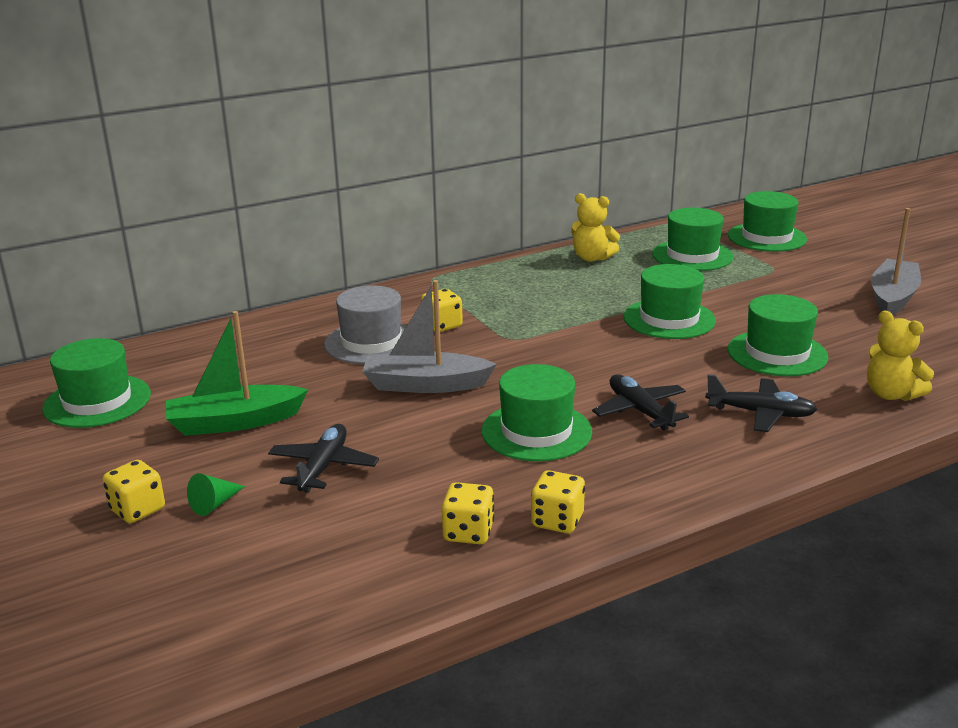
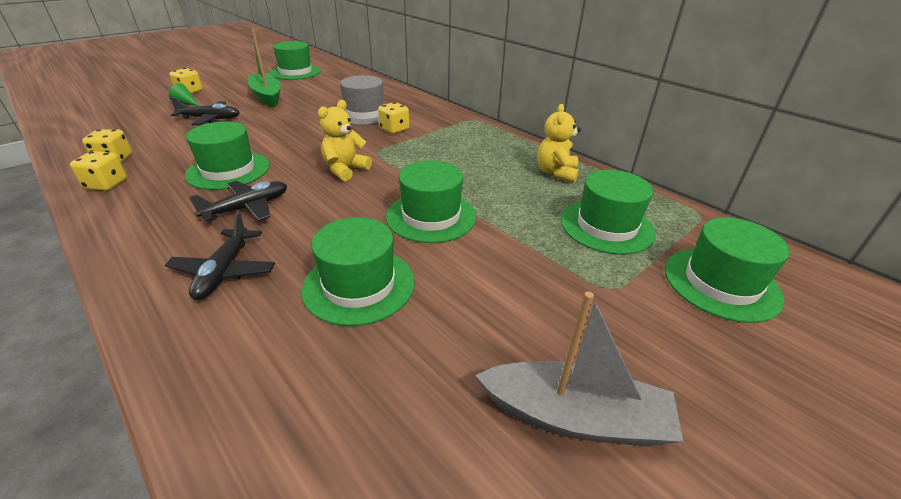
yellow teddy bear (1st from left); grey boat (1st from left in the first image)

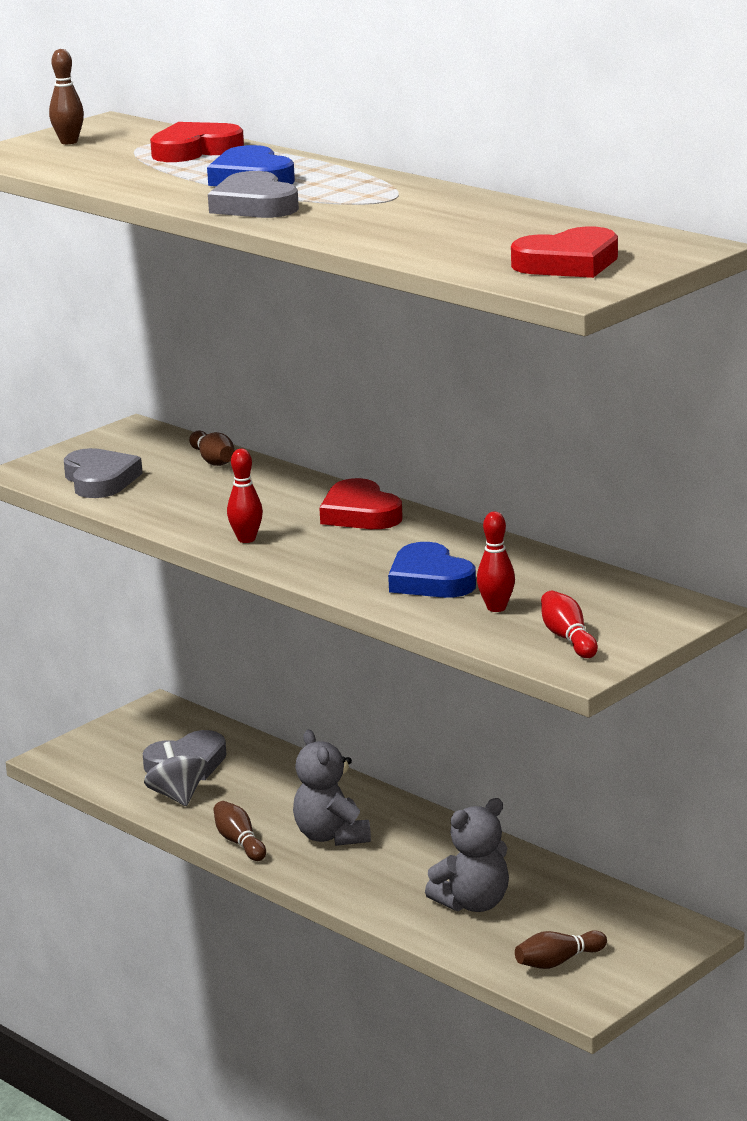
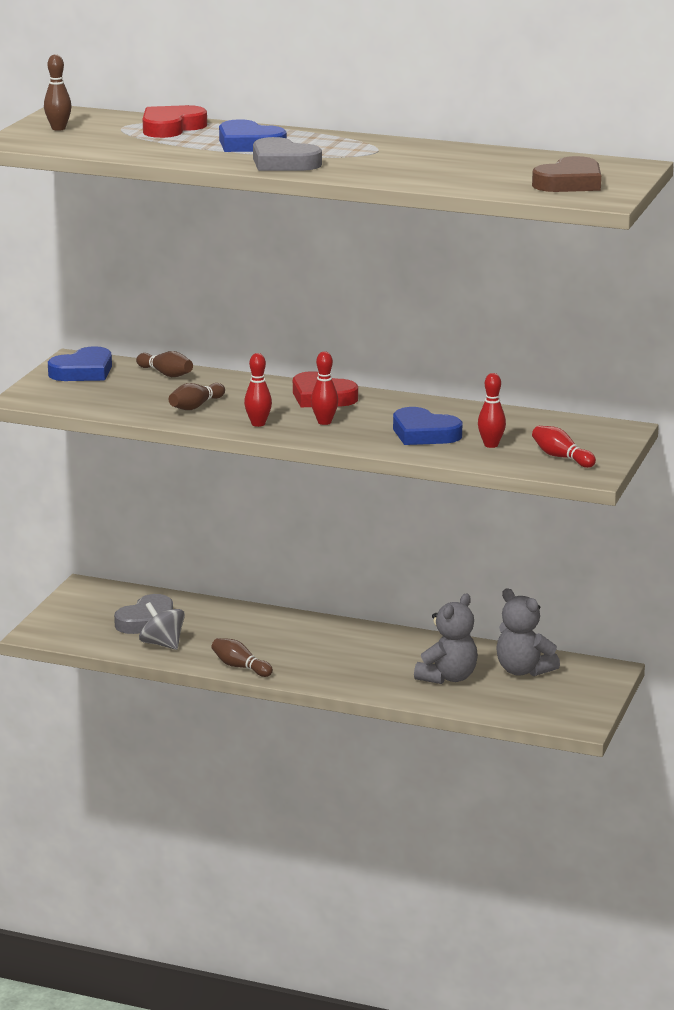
blue heart (1st from left); brown bowling pin (3rd from left); red bowling pin (2nd from left); grey teddy bear (2nd from left); brown heart; grey heart (1st from left in the first image)

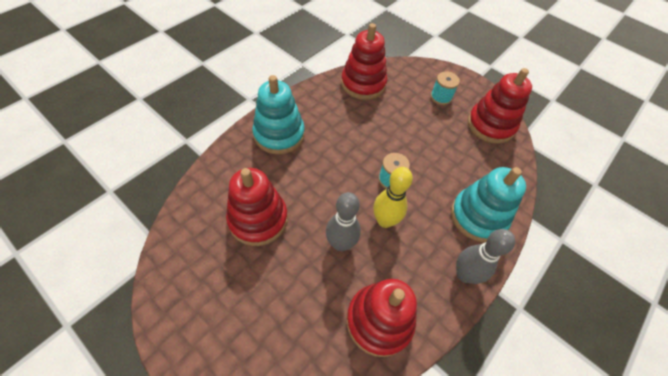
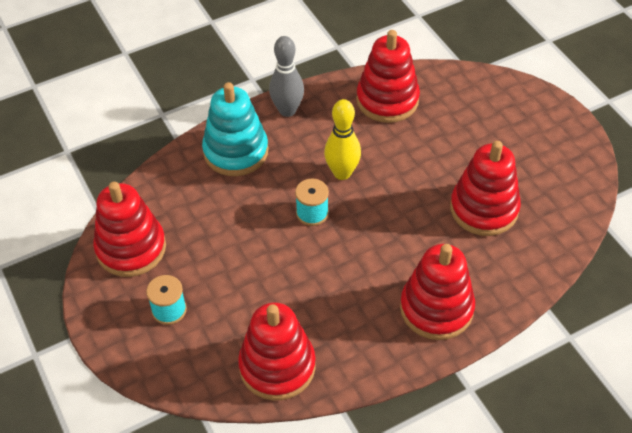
red stacking toy (4th from left); grey bowling pin (1st from left in the first image)

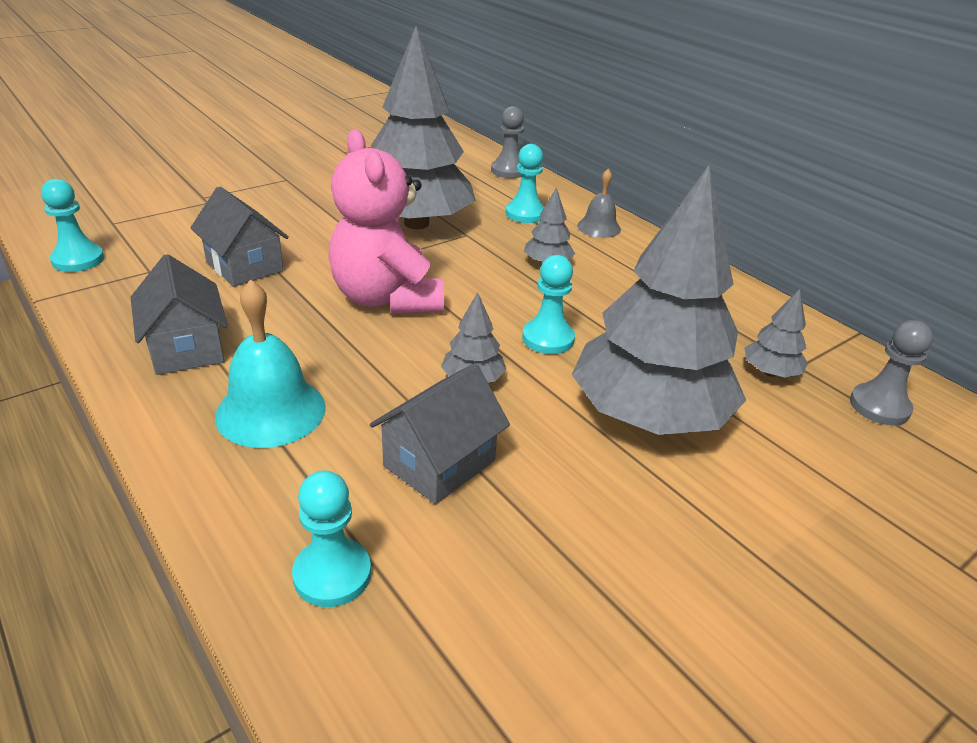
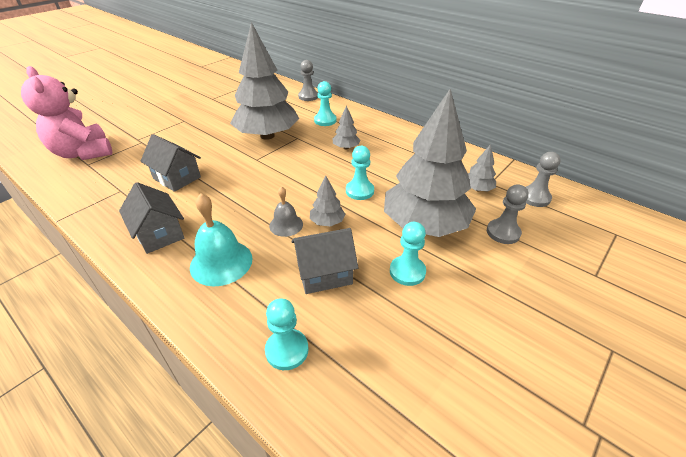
pink teddy bear; grey bell; grey house (3rd from left); turquoise pawn (4th from left); grey pawn (2nd from left)

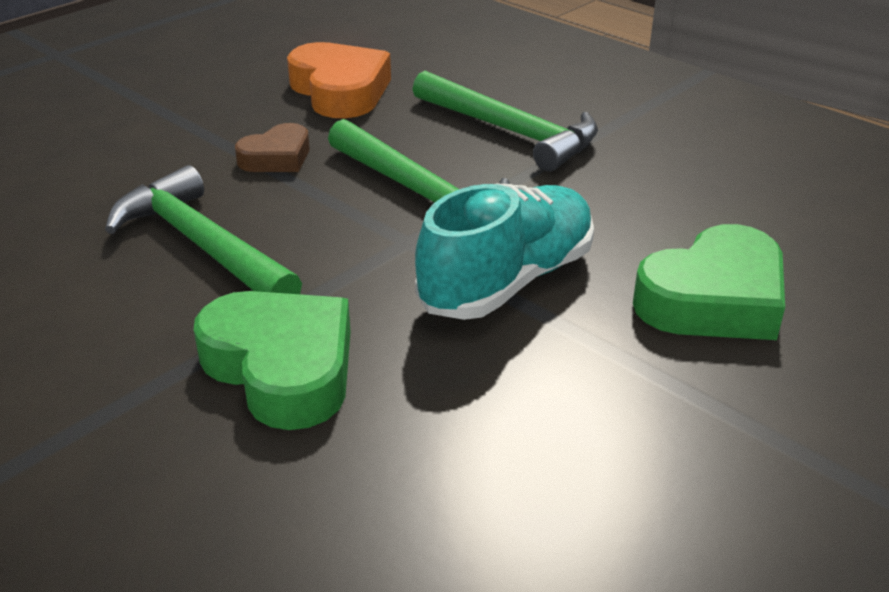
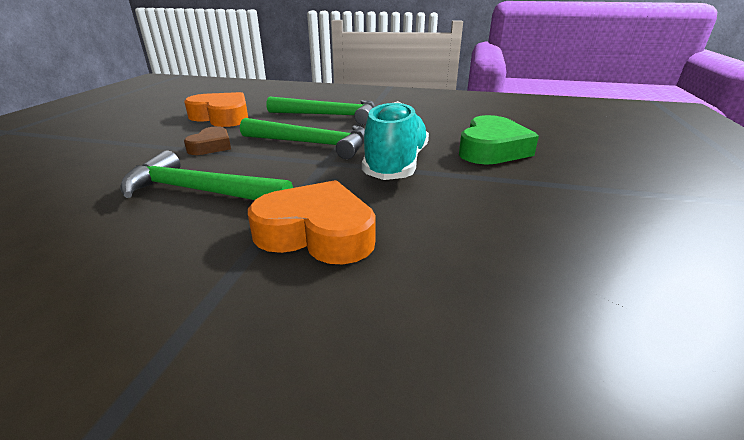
orange heart (2nd from left)

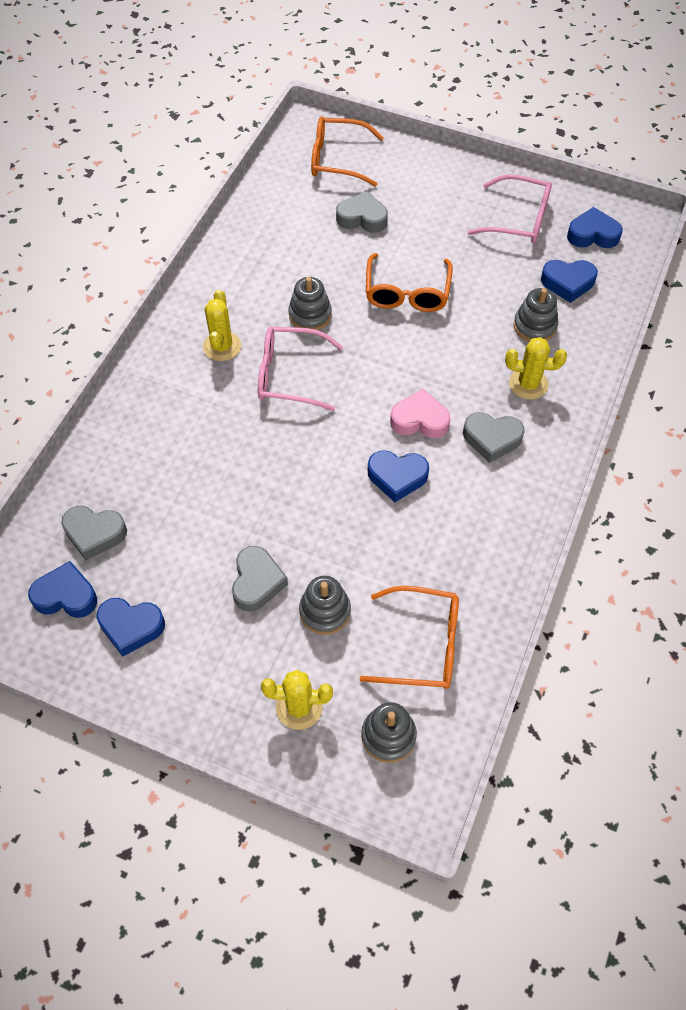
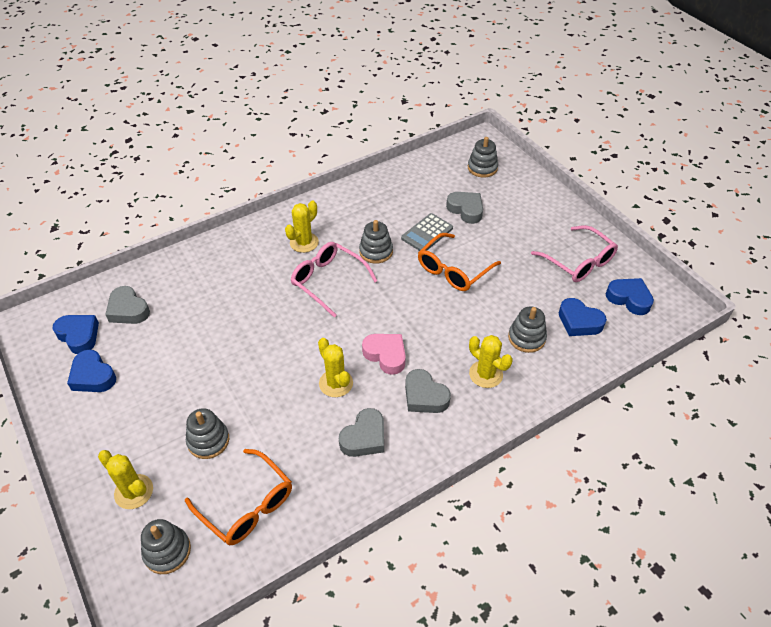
yellow cactus (3rd from left); grey heart (2nd from left); grey calculator; grey stacking toy (4th from left)

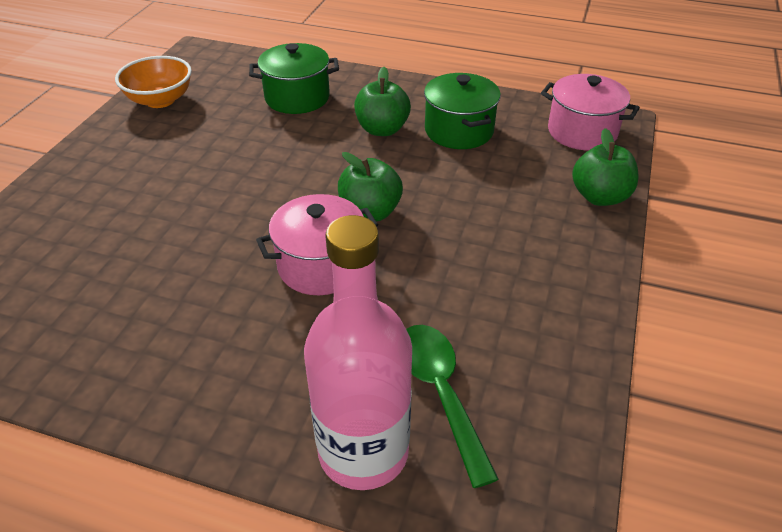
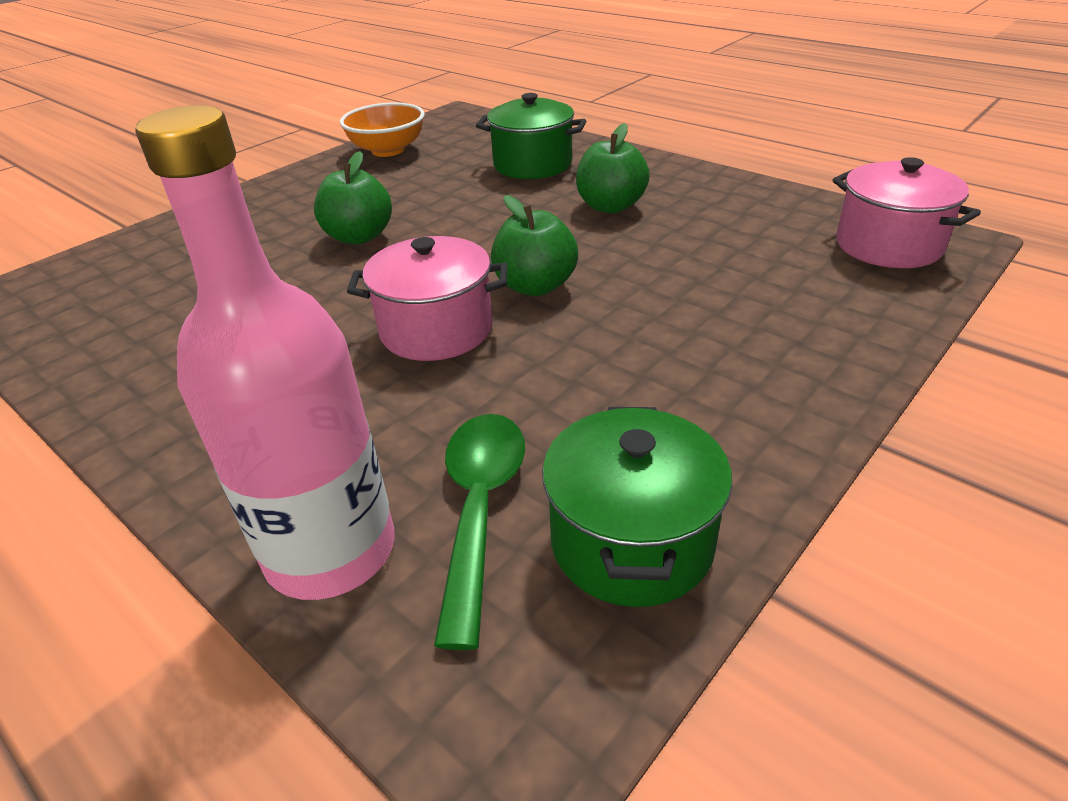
green apple (1st from left); green pot (2nd from left)

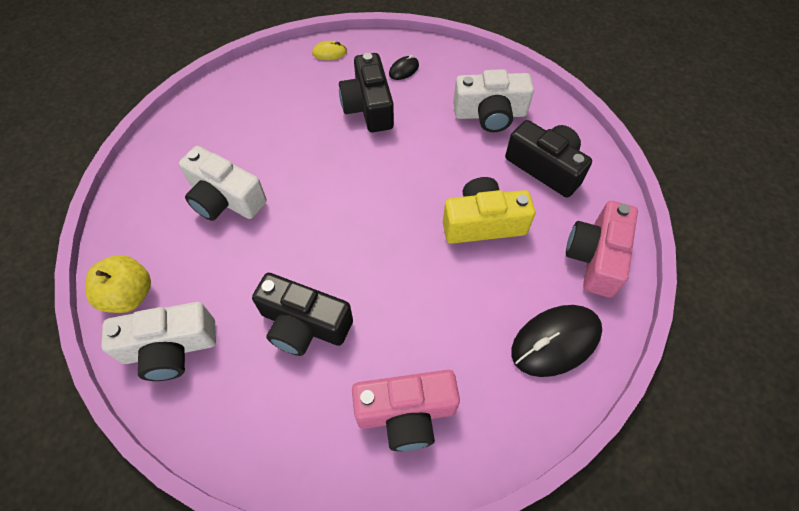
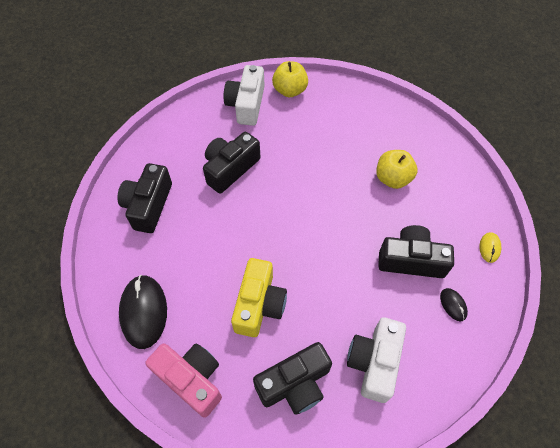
black camera (1st from left); yellow apple (2nd from left); white camera (2nd from left in the first image)

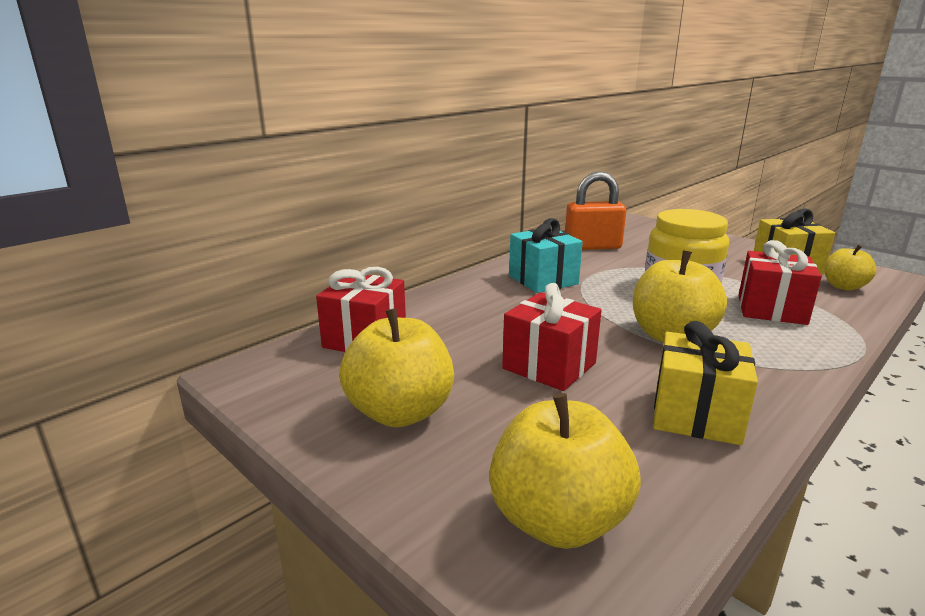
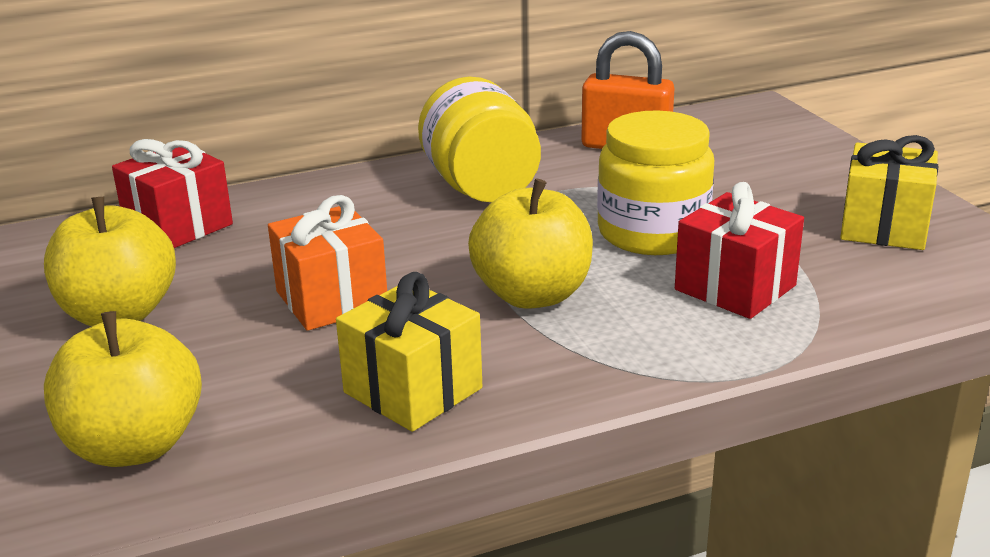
orange gift; yellow jar (1st from left); yellow apple (4th from left in the first image)

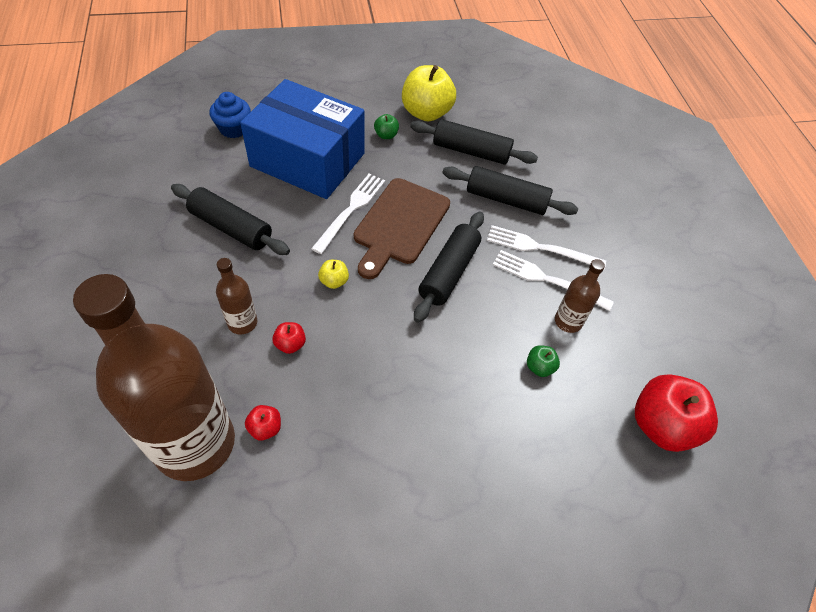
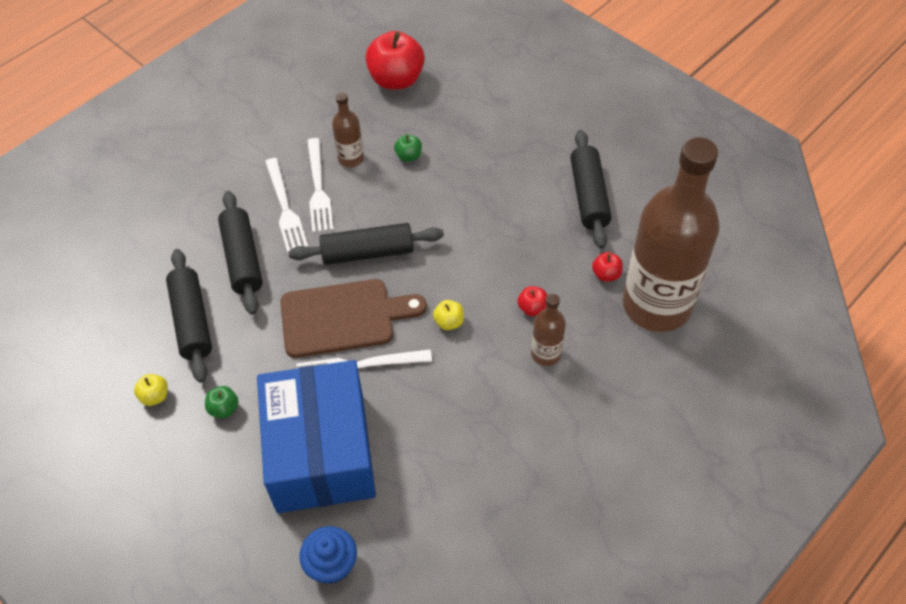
yellow apple (1st from left); black rolling pin (4th from left)

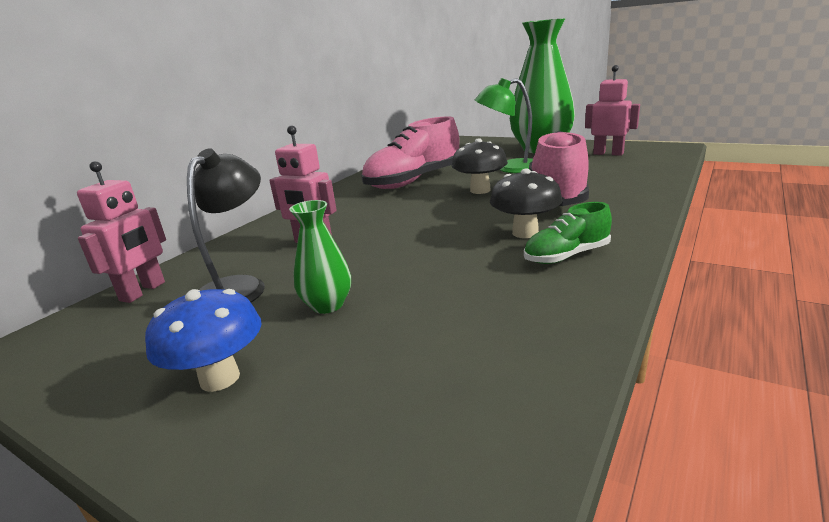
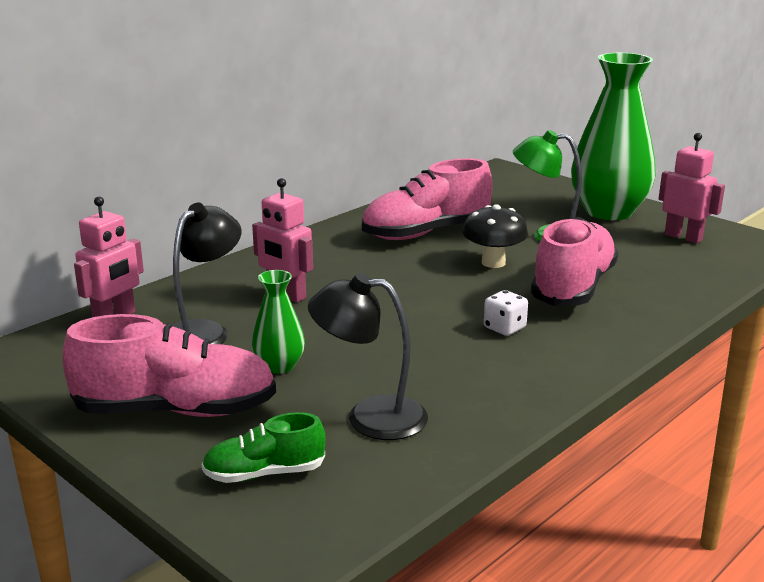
pink shoe (1st from left); green shoe; black lamp (2nd from left); white dice

